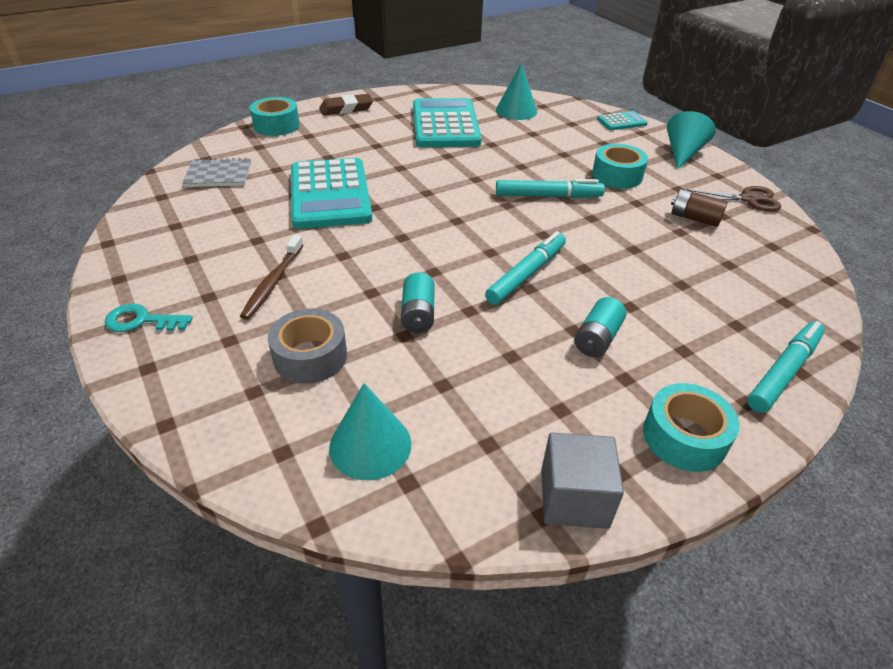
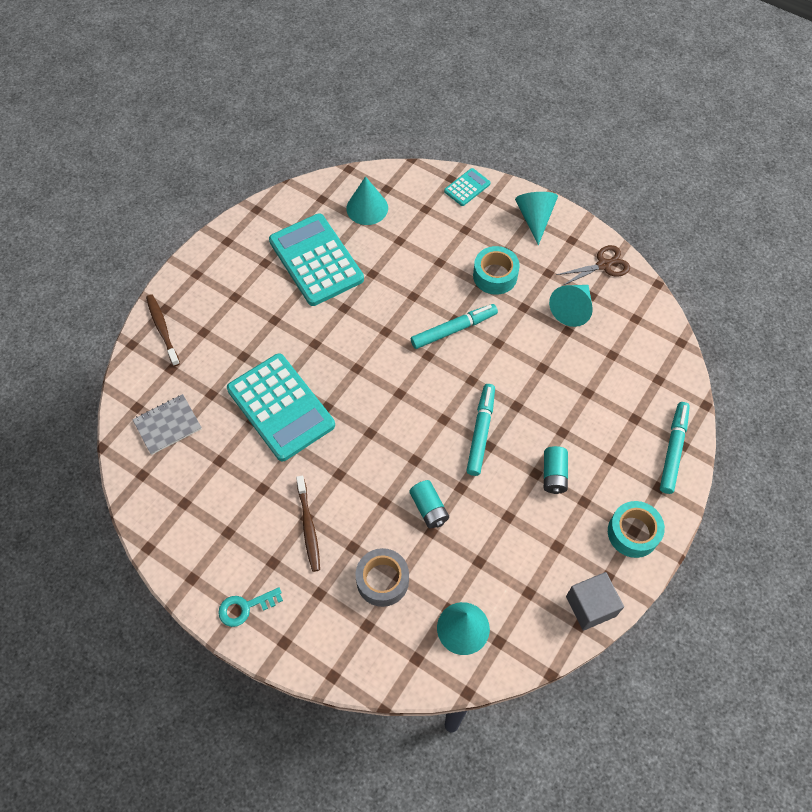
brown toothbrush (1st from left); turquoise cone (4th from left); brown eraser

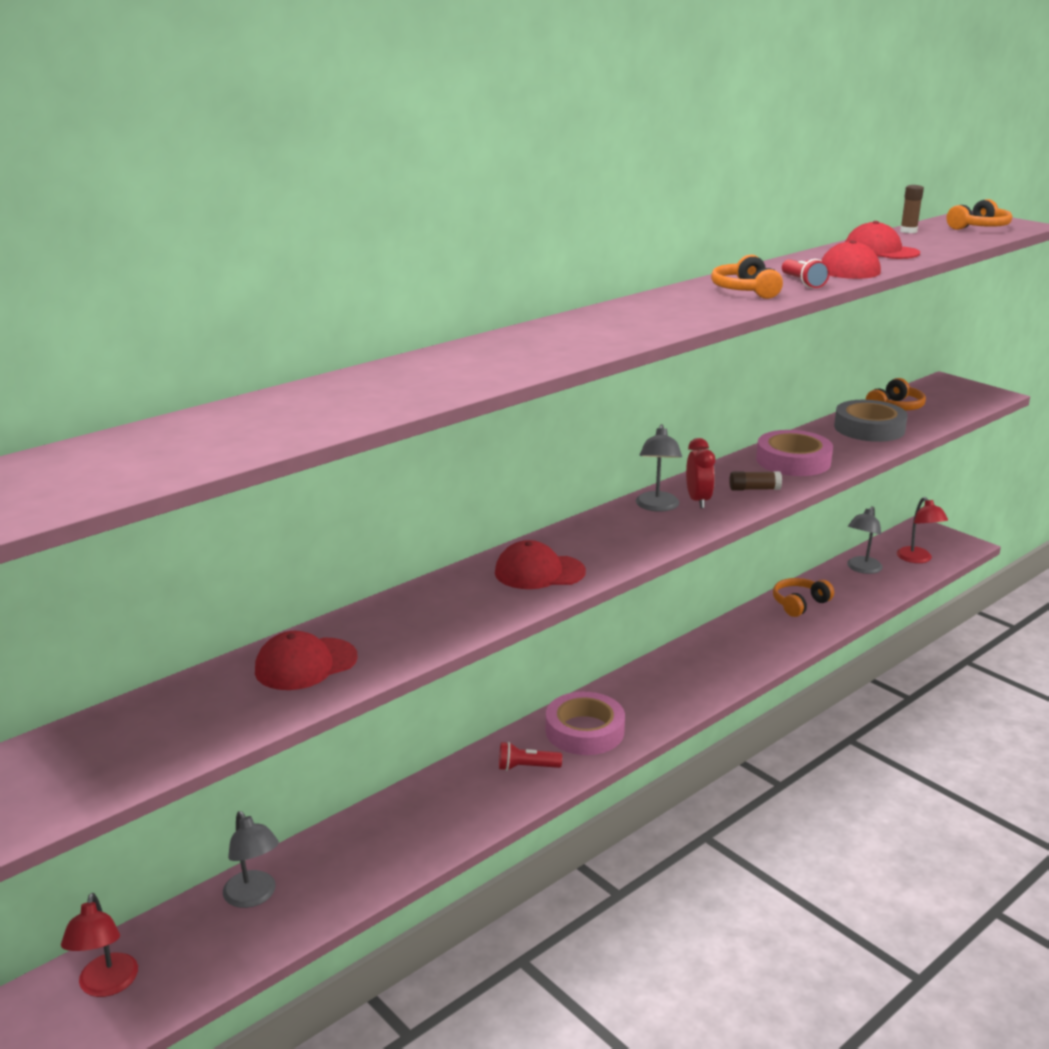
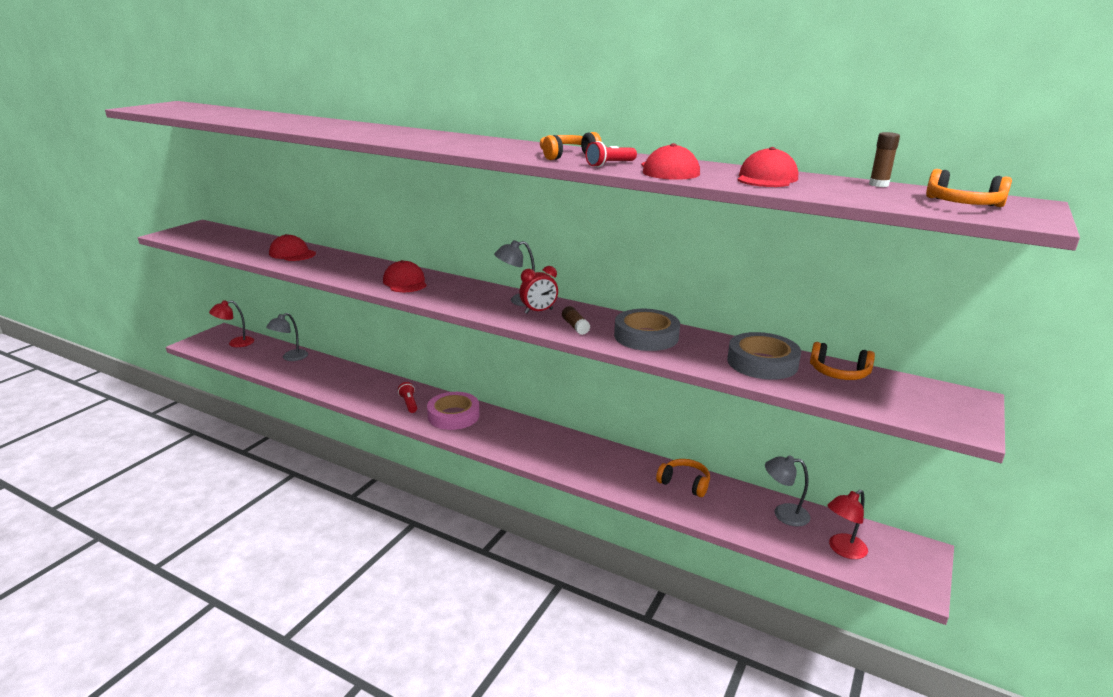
grey tape (1st from left)

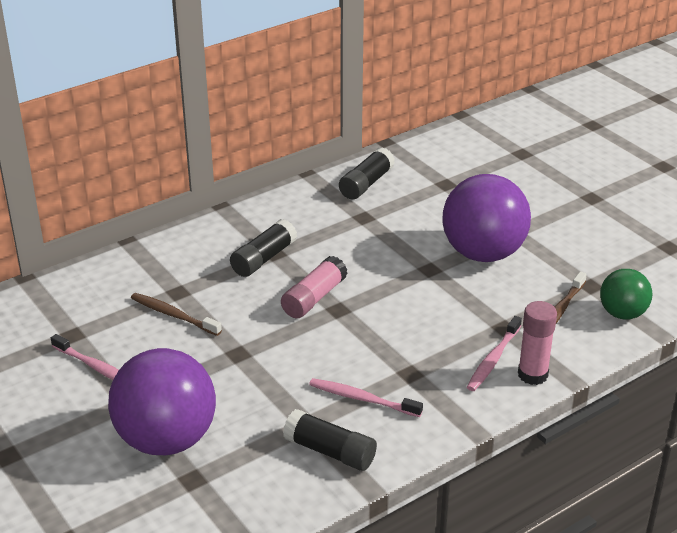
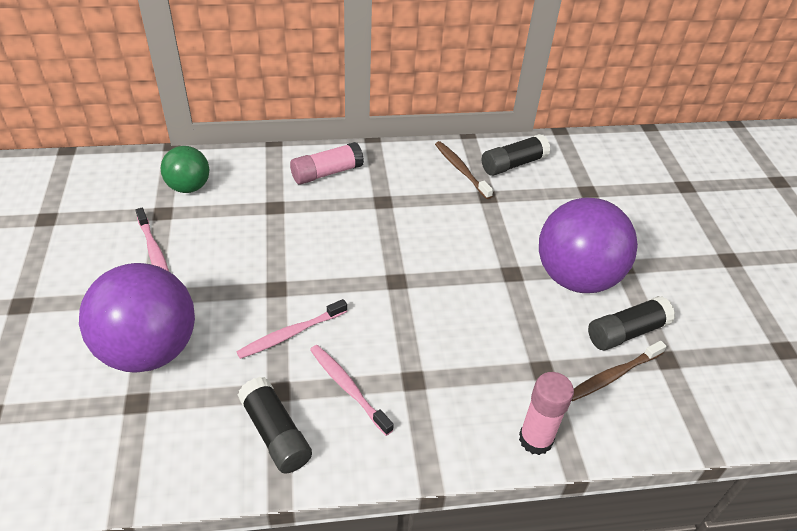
green ball; pink toothbrush (2nd from left); pink glue stick (1st from left); brown toothbrush (1st from left); black glue stick (3rd from left)

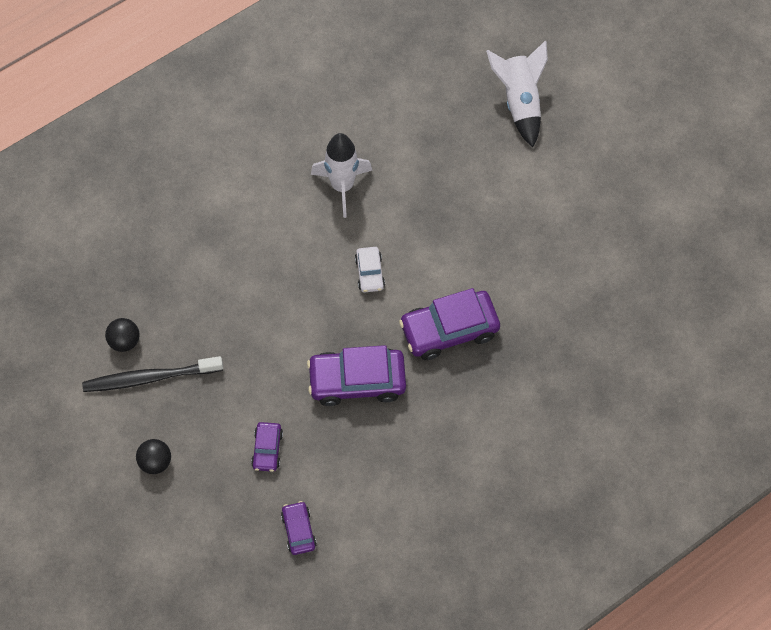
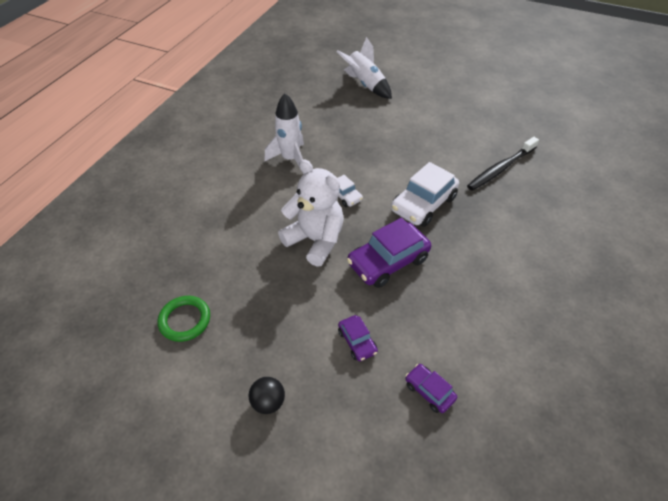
green ring; white teddy bear; white car (2nd from left); black toothbrush

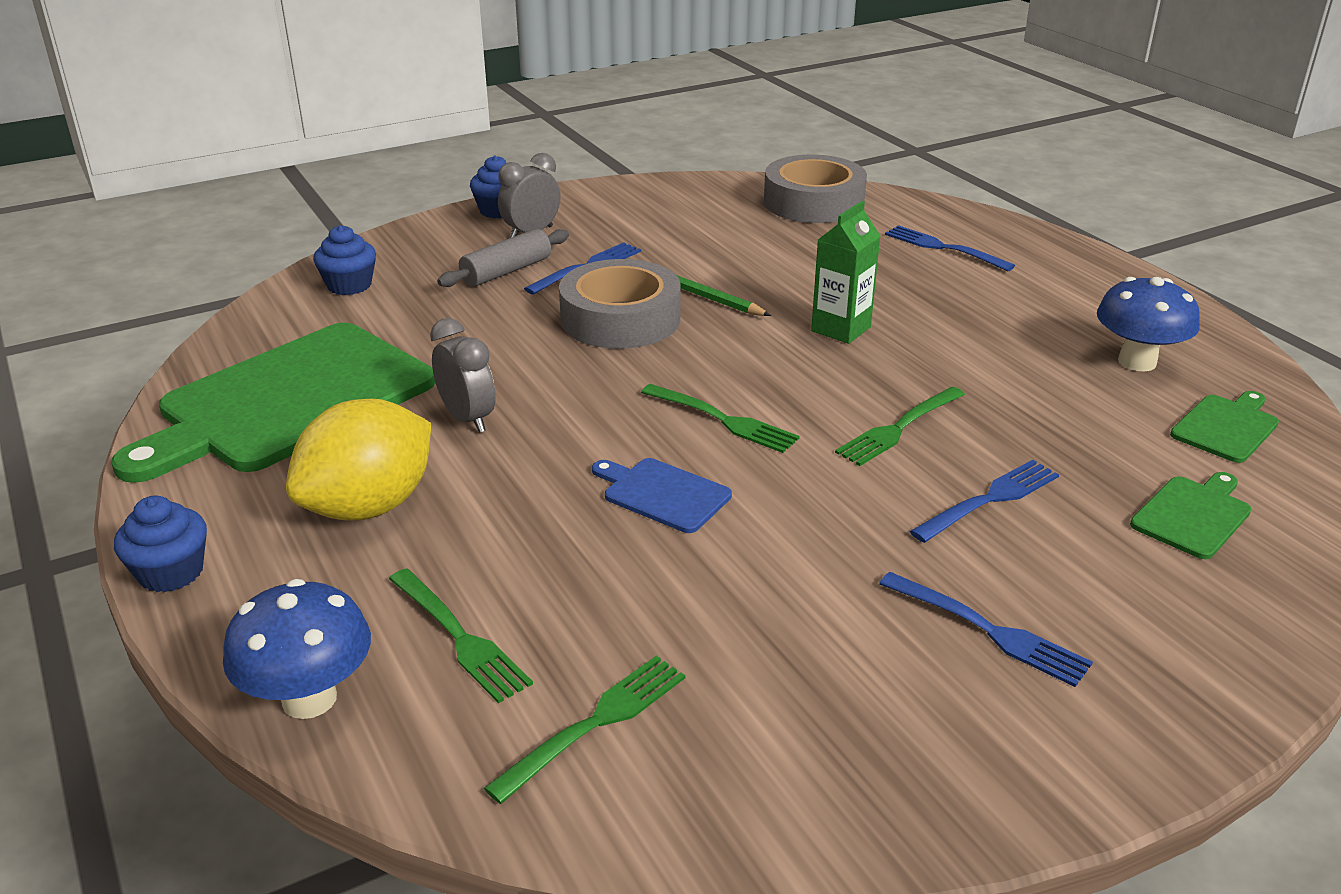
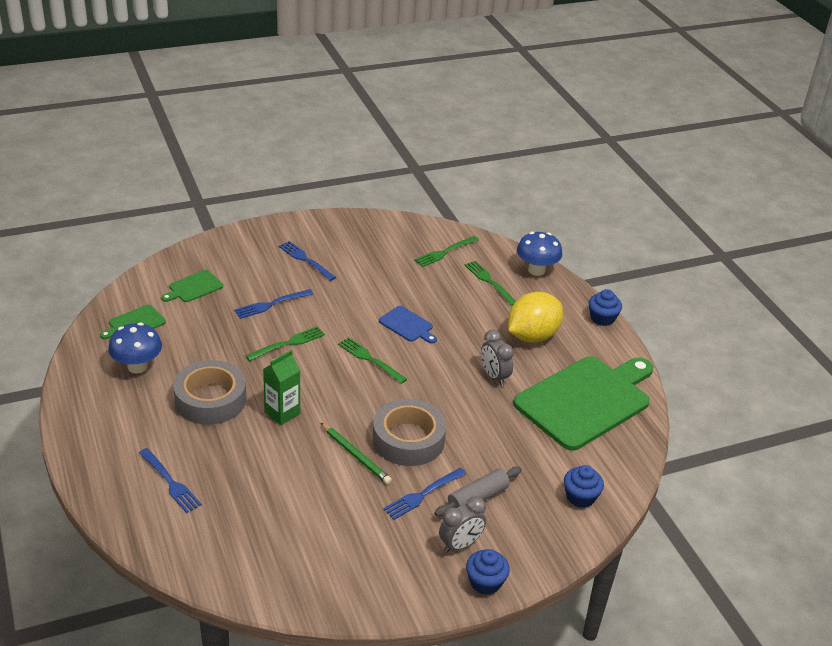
grey tape (1st from left)

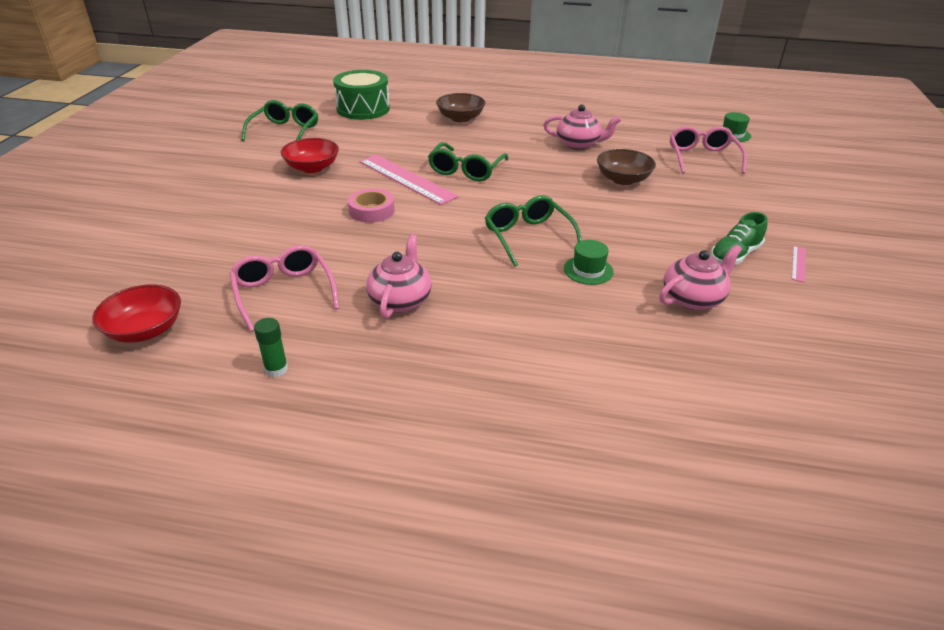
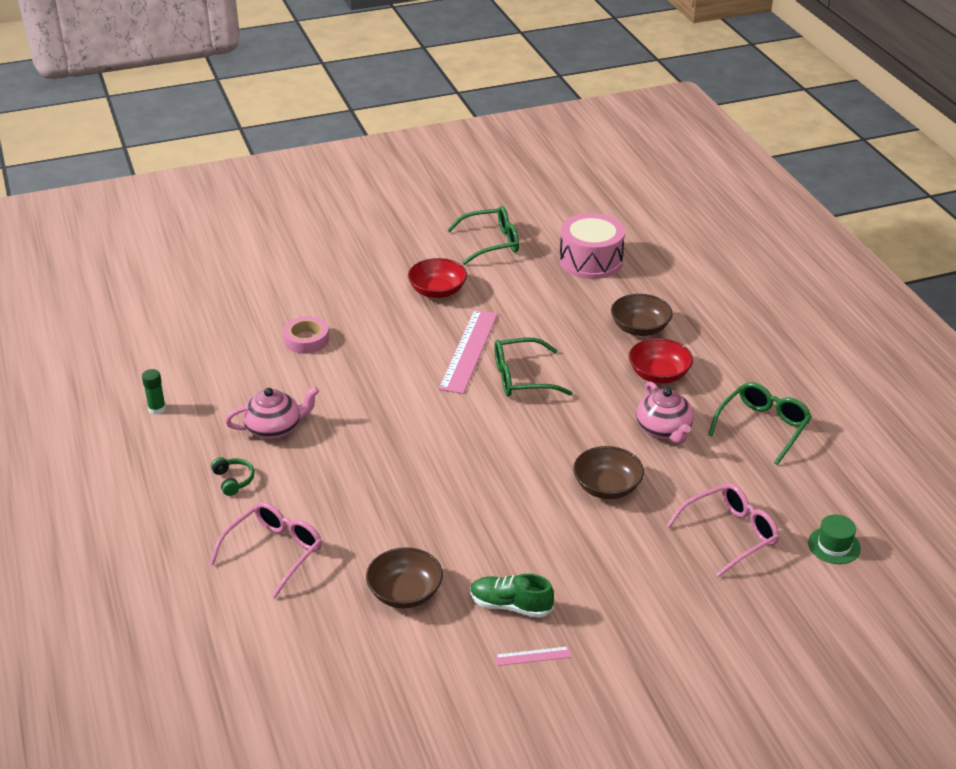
pink glasses (1st from left); green headphones; pink tape; brown bowl (1st from left); pink drum; red bowl (2nd from left); green glasses (3rd from left); green hat (1st from left in the first image)

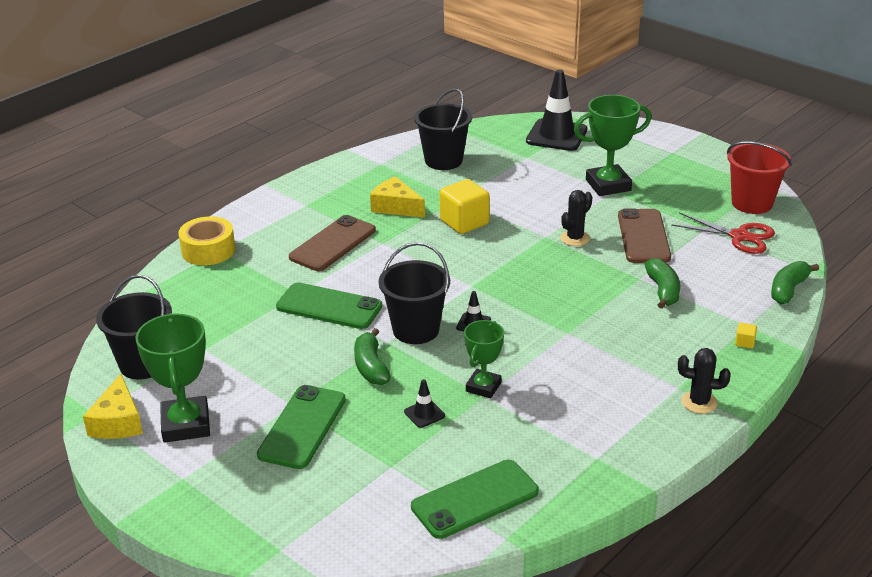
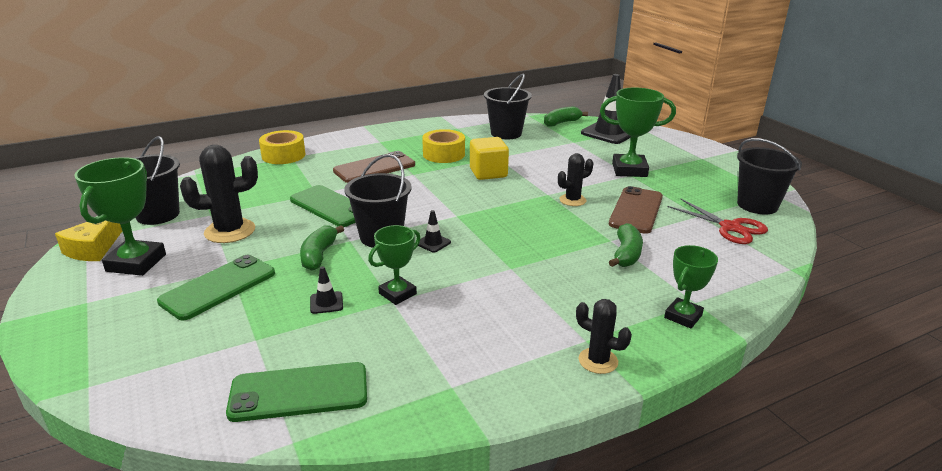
black cactus (1st from left); yellow tape (2nd from left); green banana (2nd from left); green trophy (4th from left); black bucket (4th from left)

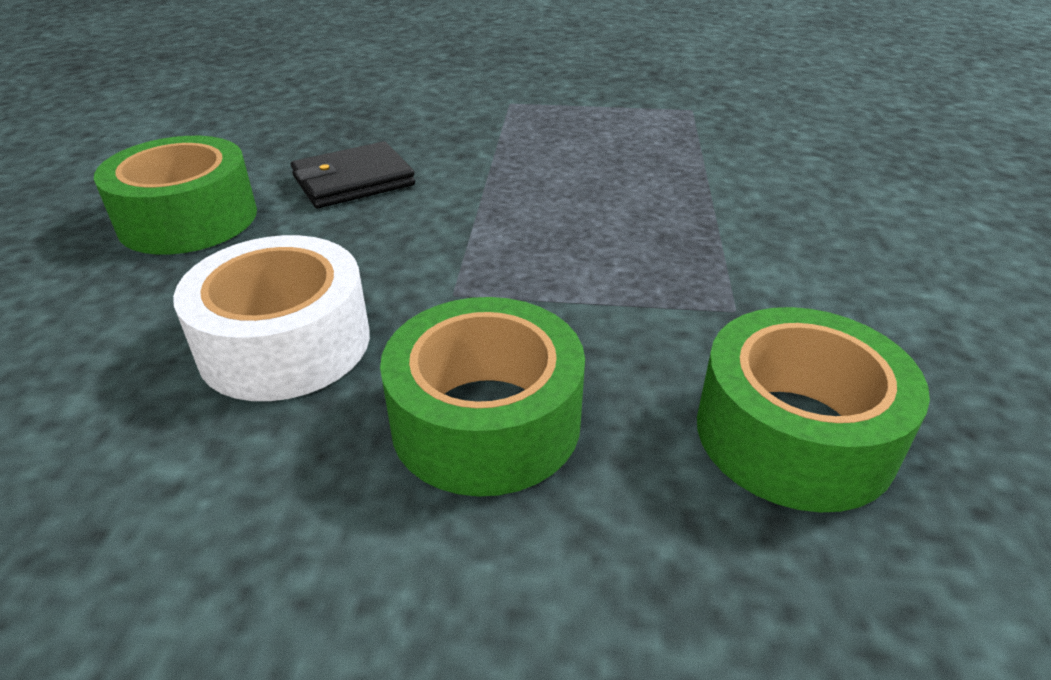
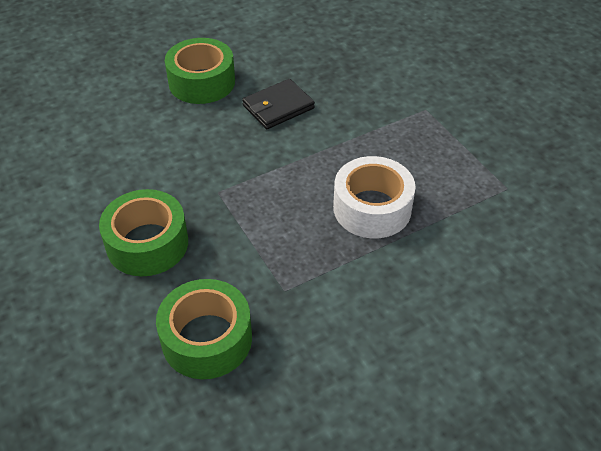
black wallet; white tape

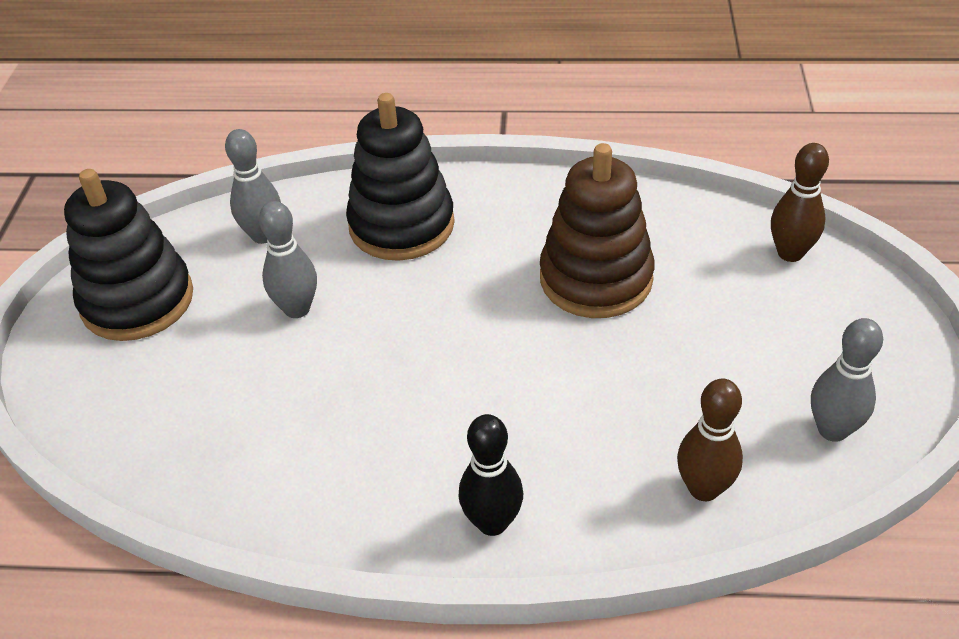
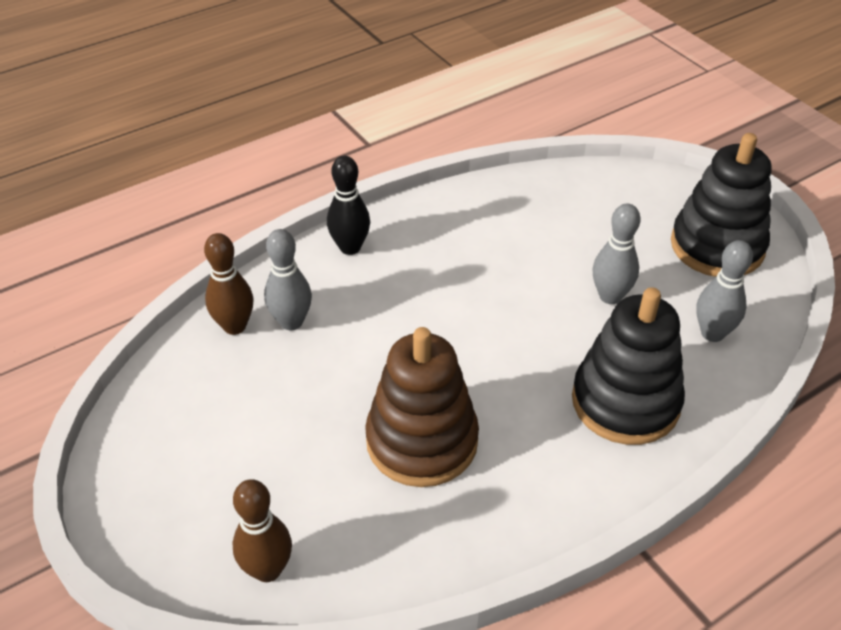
grey bowling pin (1st from left)

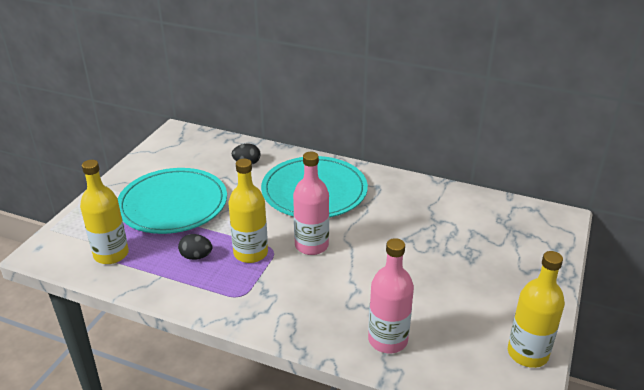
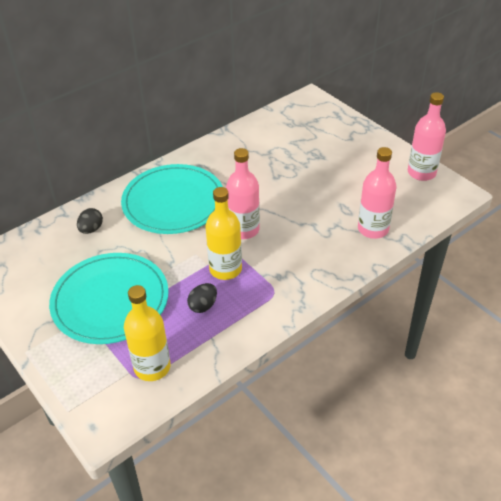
pink bottle (3rd from left)

